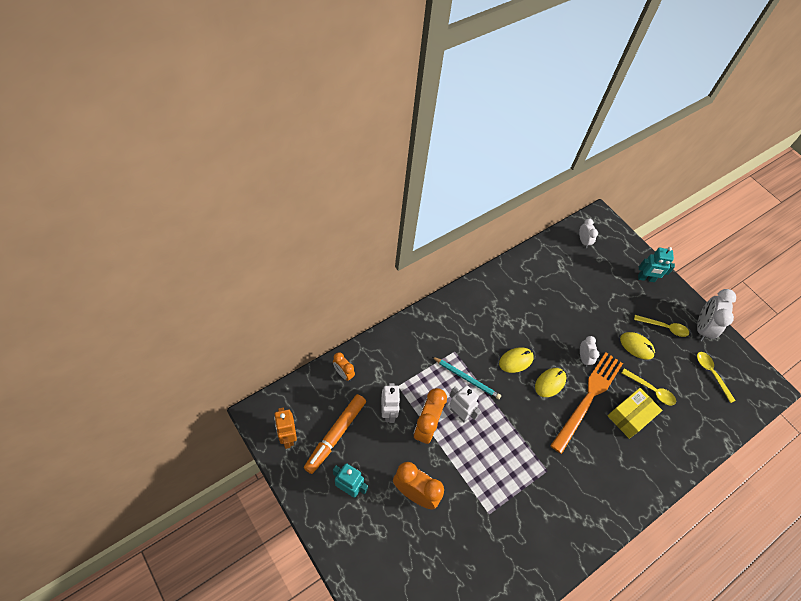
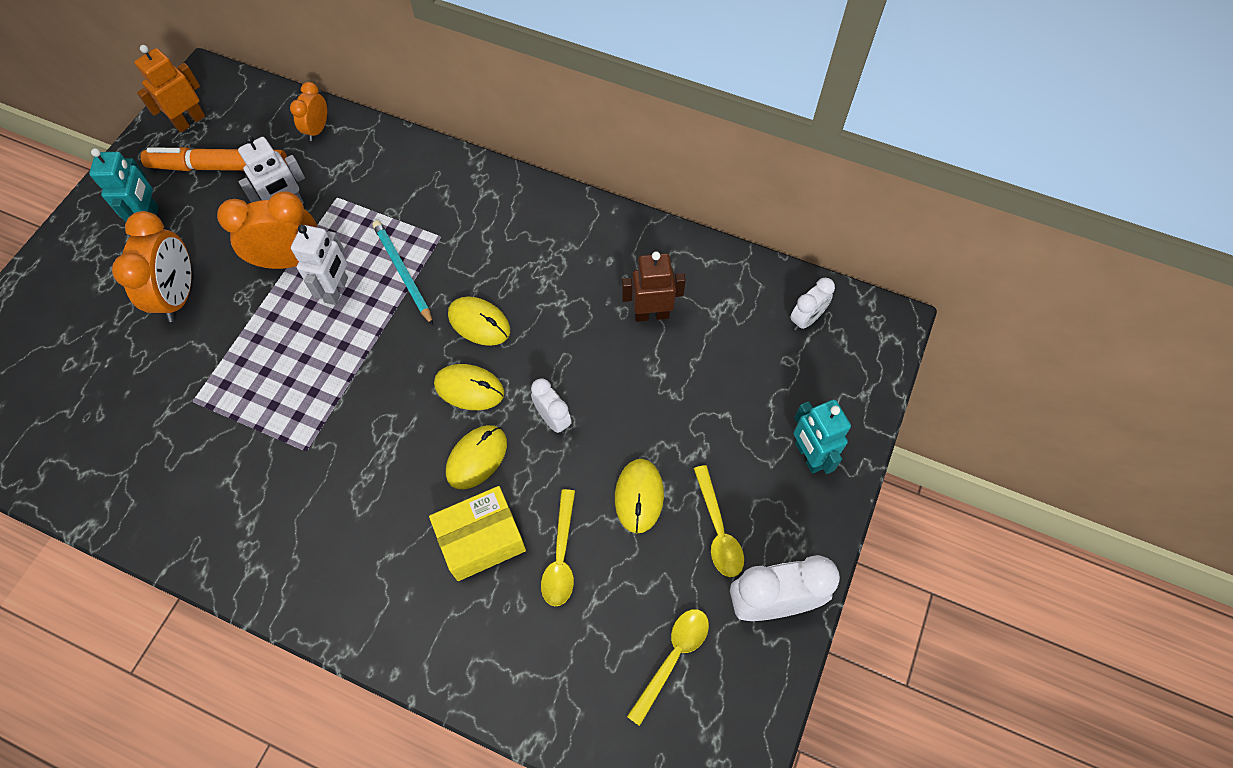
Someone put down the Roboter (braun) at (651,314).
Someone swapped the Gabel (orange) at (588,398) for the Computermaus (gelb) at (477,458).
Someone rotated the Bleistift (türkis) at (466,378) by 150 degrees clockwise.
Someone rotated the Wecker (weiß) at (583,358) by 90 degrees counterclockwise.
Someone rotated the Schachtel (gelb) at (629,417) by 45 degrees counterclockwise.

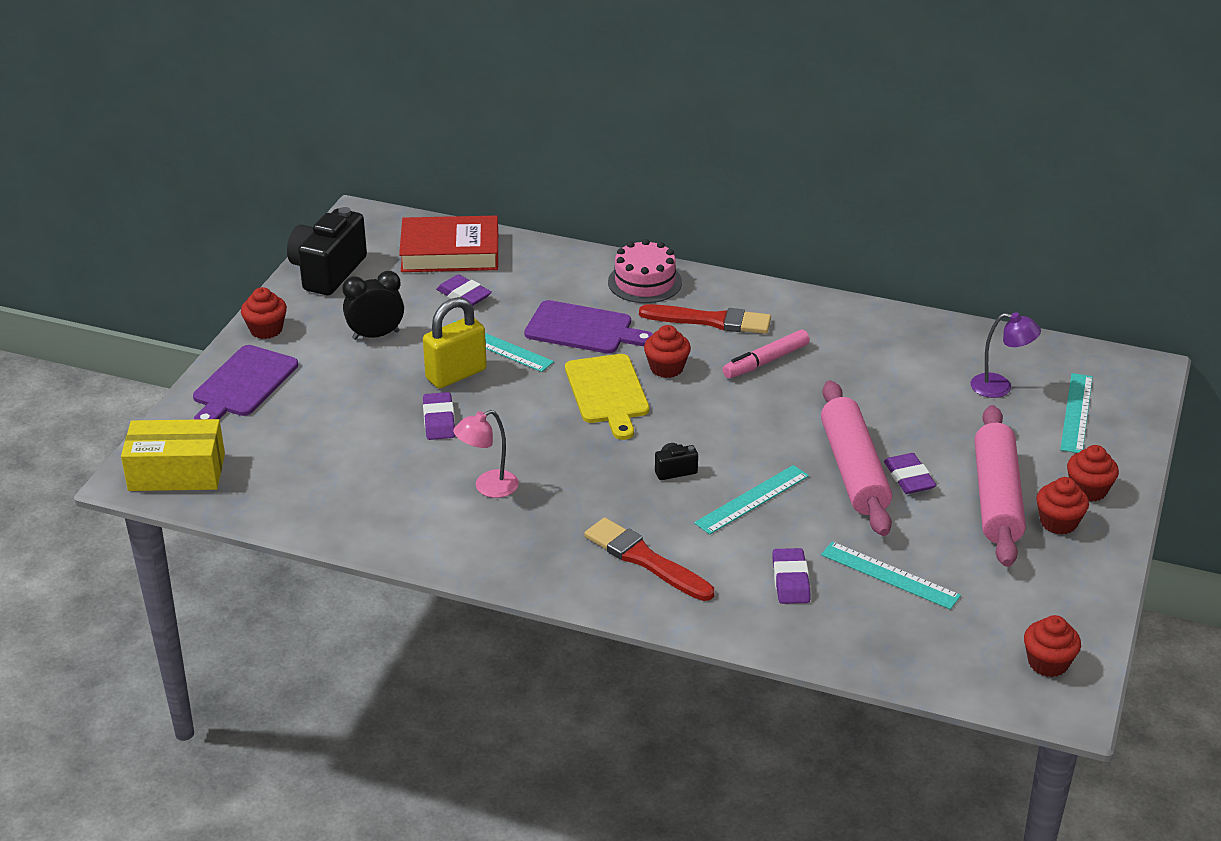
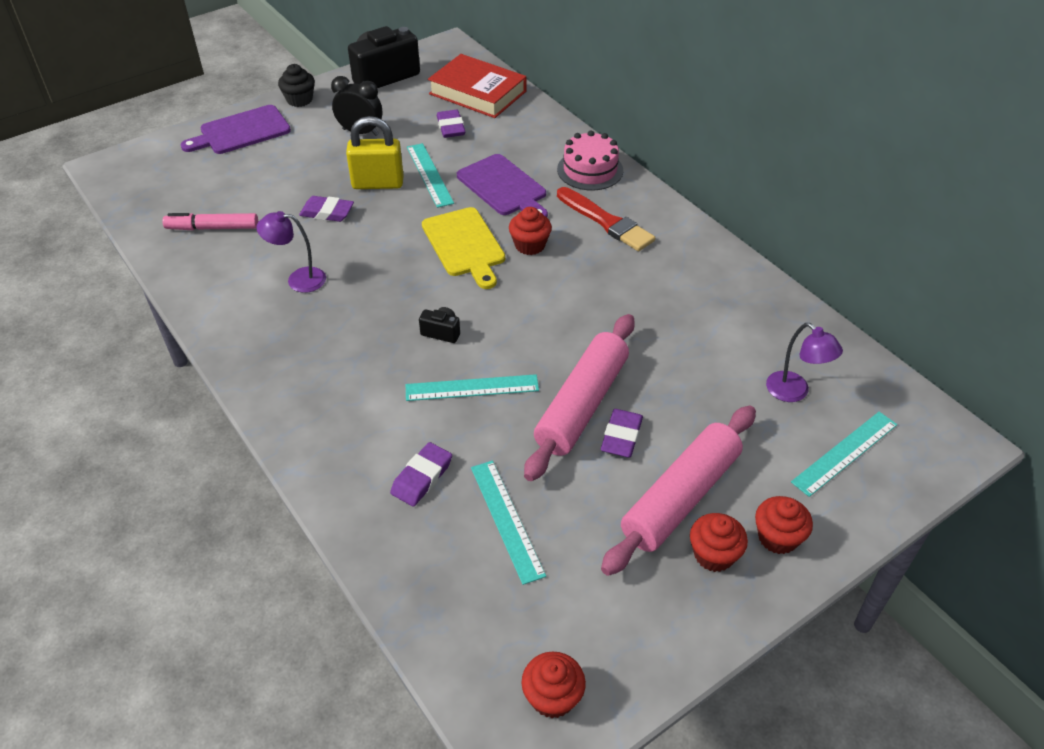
Someone took away the Schachtel (gelb) at (177,472).
Someone took away the Pinsel (rot) at (645,560).
Someone carried the Filzstift (rosa) from (766,361) to (213,228).
Someone repainted the Muffin (rot) at (266,329), which became the Muffin (schwarz) at (299,100).
Someone repainted the Lampe (rosa) at (488,487), which became the Lampe (lila) at (298,279).
Someone rotated the Radiergummi (lila) at (439,420) by 75 degrees clockwise.
Someone rotated the Schneidebrett (gelb) at (607,392) by 45 degrees counterclockwise.

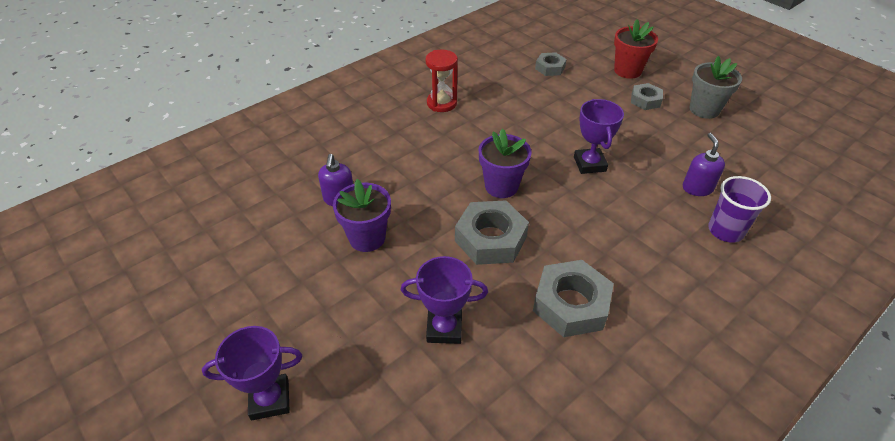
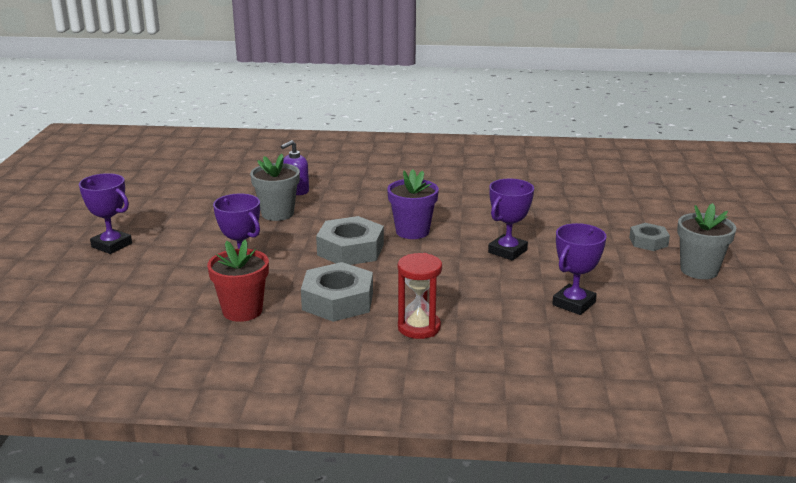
Someone took away the Sechskantmutter (grau) at (550,68).
Someone took away the Becher (lila) at (725,231).
Someone carried the Sanduhr (rot) from (441,103) to (419,327).
Someone carried the Blumentopf (rot) from (627,71) to (242,311).
Someone swapped the Seifenspender (lila) at (697,188) for the Pokal (lila) at (573,303).
Someone repainted the Blumentopf (lila) at (367,238), which became the Blumentopf (grau) at (277,214).

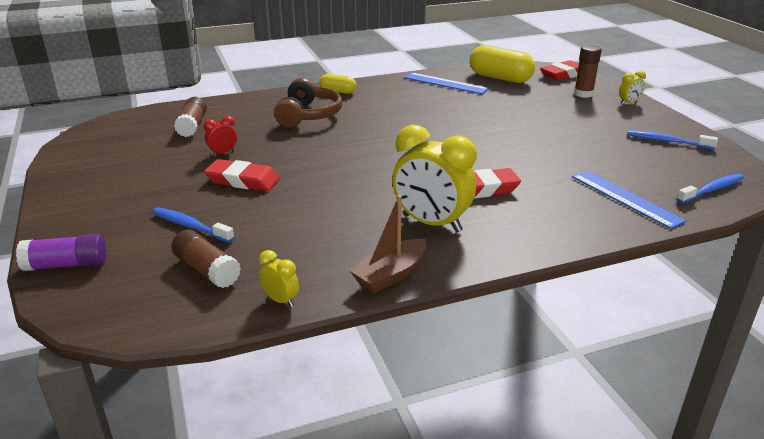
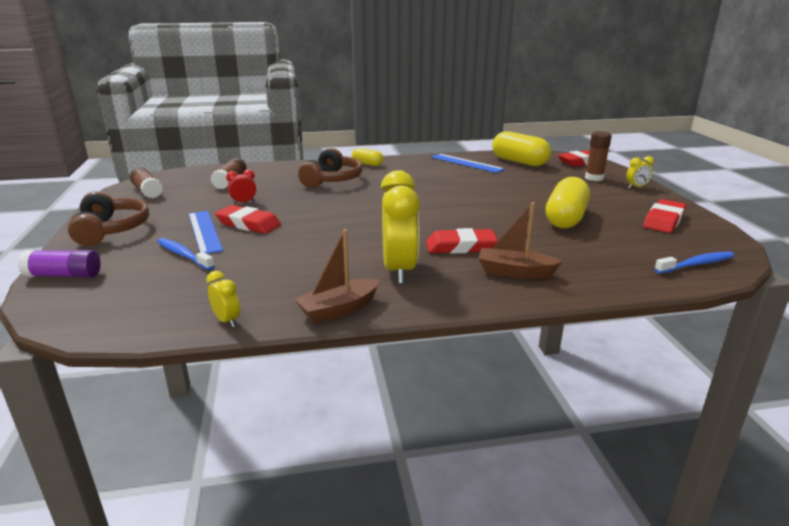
Someone put down the Kopfhörer (braun) at (111,230).
Someone put down the Boot (braun) at (515,272).
Someone put down the Kapsel (gelb) at (565,218).
Someone carried the Klebestift (braun) from (207,270) to (147,191).
Someone carried the Lineal (blau) from (625,198) to (204,231).
Someone swapped the Zahnbürste (blau) at (667,141) for the Radiergummi (rot) at (663,220).
Someone rotated the Wecker (gelb) at (431,223) by 135 degrees counterclockwise.

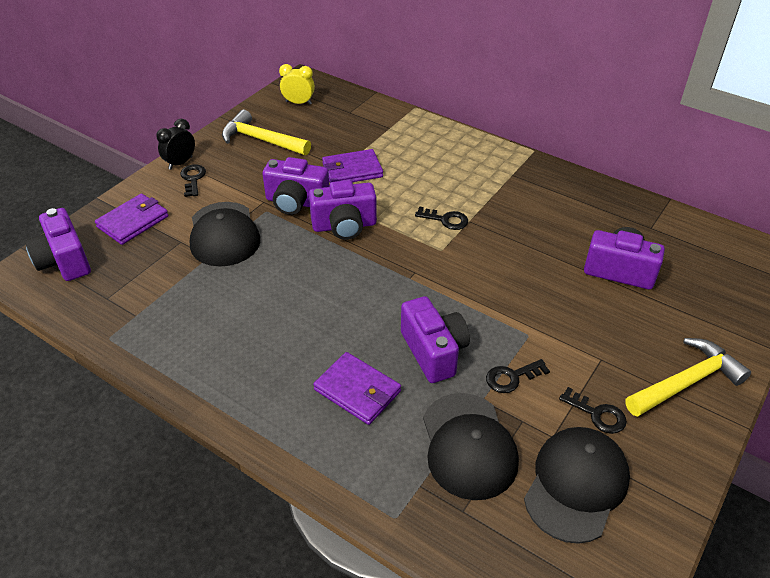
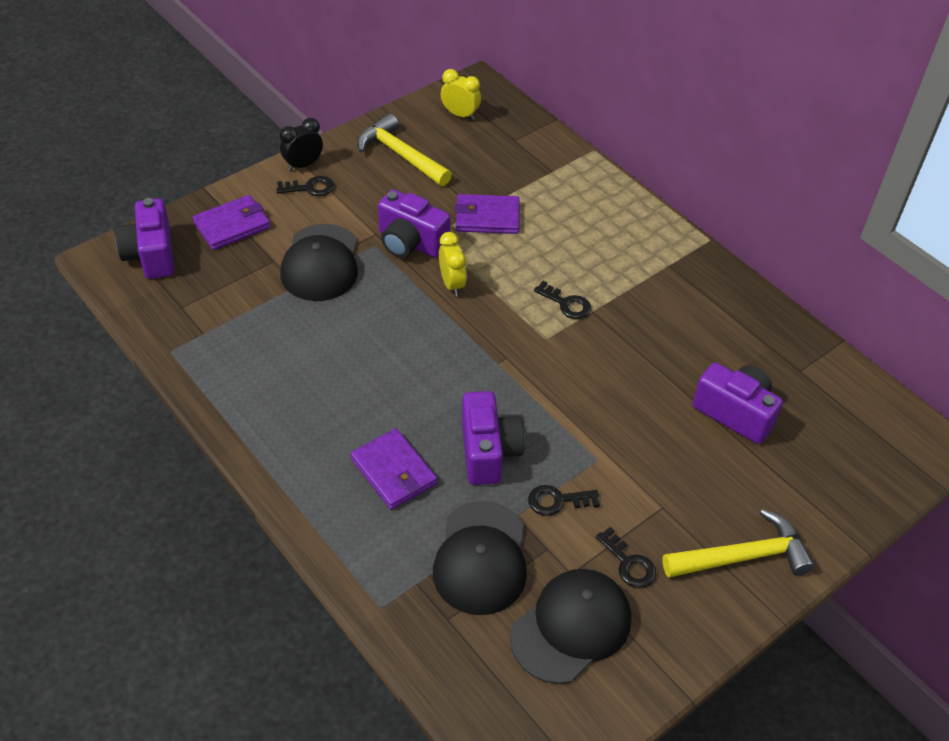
Someone swapped the Kamera (lila) at (344,226) for the Wecker (gelb) at (452,284).
Someone rotated the Schlüssel (schwarz) at (193,179) by 75 degrees clockwise.

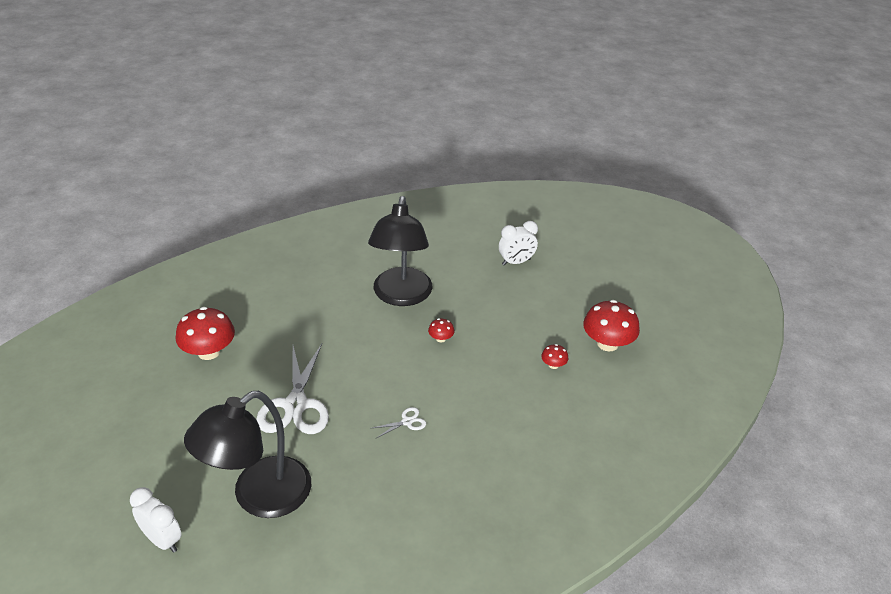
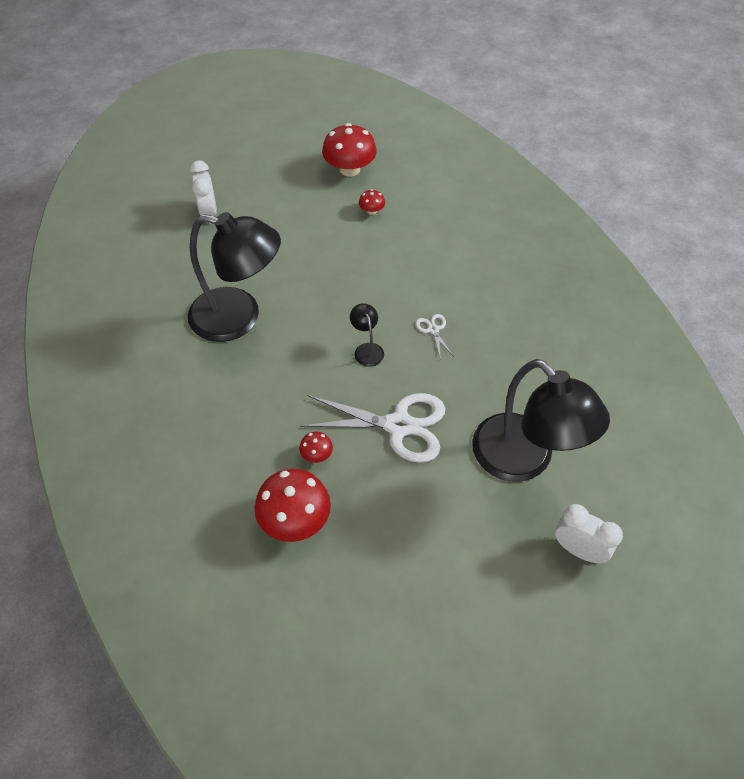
Someone put down the Lampe (schwarz) at (367,349).
Someone carried the Pilz (rot) from (441,338) to (316,454).
Someone rotated the Wecker (weiß) at (162,540) by 75 degrees clockwise.

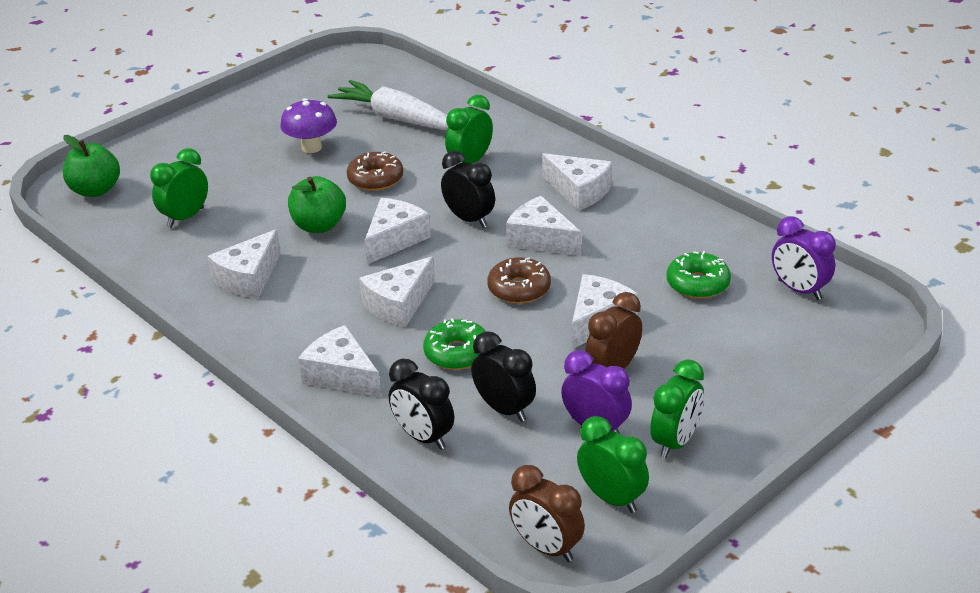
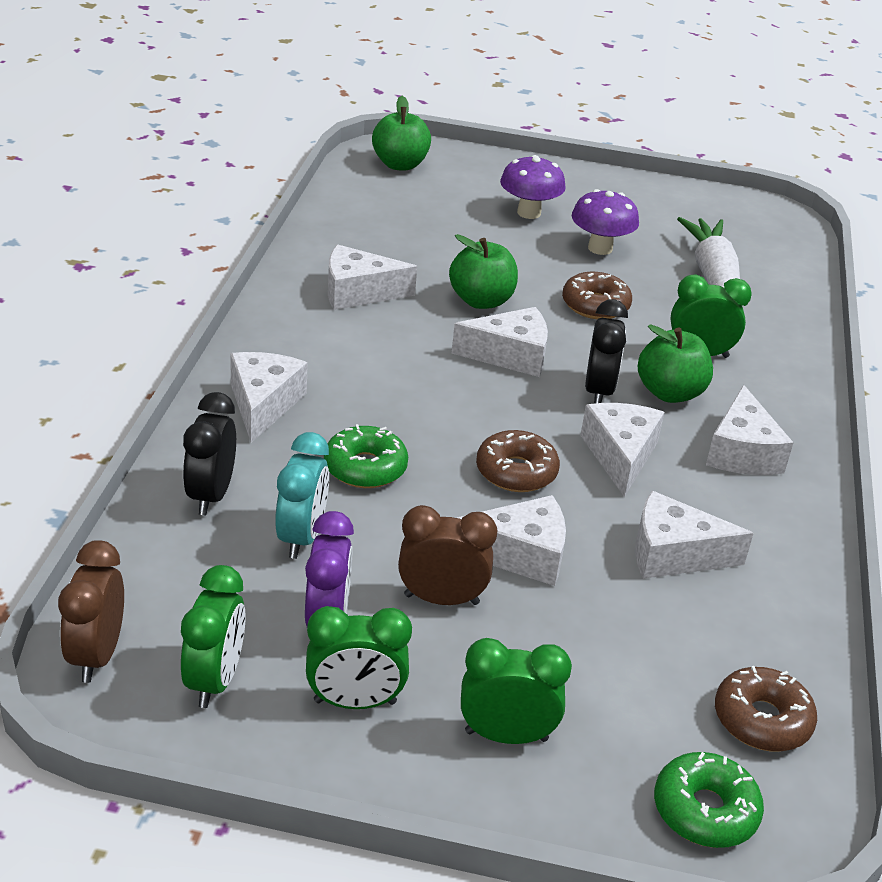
Someone put down the Pilz (lila) at (529,213).
Someone put down the Apfel (grün) at (670,393).
Someone carried the Wecker (grün) from (185,217) to (506,735).
Someone carried the Käse (weiß) from (398,304) to (673,554).
Someone carried the Donut (grün) from (698,284) to (705,810).
Someone swapped the Wecker (lila) at (799,290) for the Donut (braun) at (762,720).
Someone repainted the Wecker (schwarz) at (504,409), which became the Wecker (türkis) at (301,537).

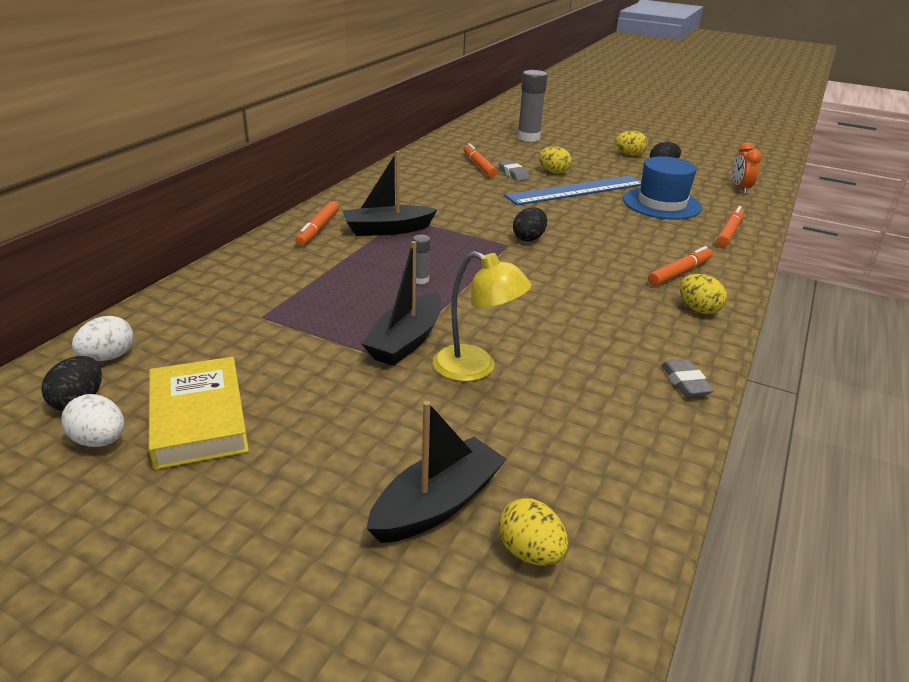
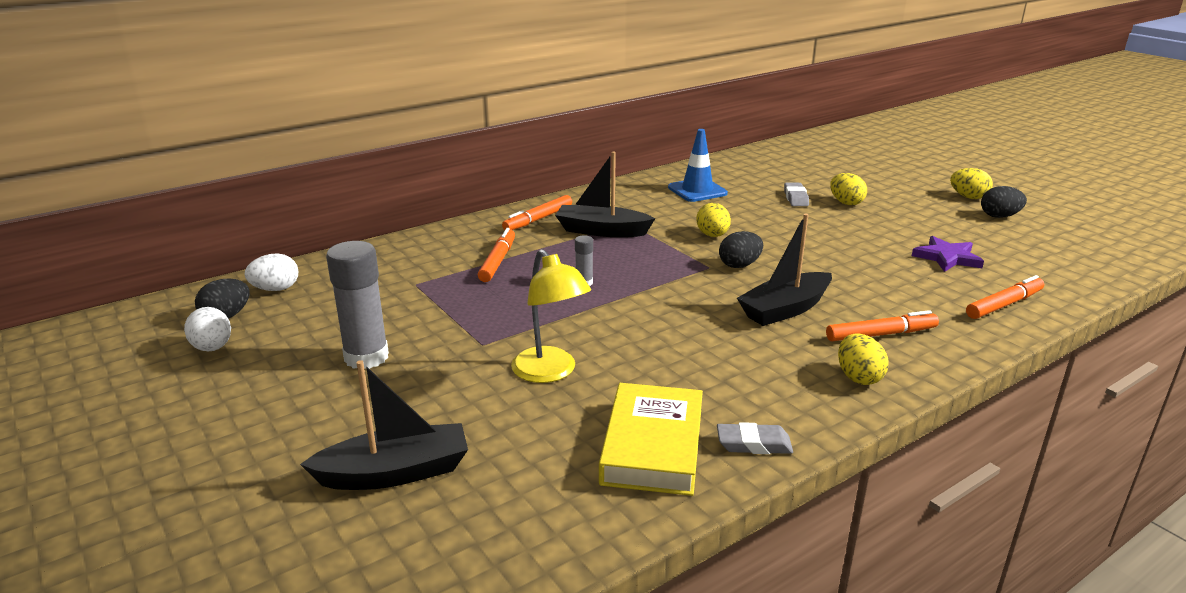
Someone took away the Lineal (blau) at (576,190).
Someone took away the Wecker (orange) at (740,189).
Someone put down the Leitkegel (blau) at (697,190).
Someone carried the Buch (gelb) from (198,419) to (653,446).
Someone carried the Boot (schwarz) from (406,341) to (785,309).
Someone carried the Filzstift (orange) from (479,166) to (498,261).
Someone carried the Ei (gelb) from (530,552) to (712,235).
Someone carried the Klebestift (grau) from (528,138) to (366,357).
Someone swapped the Hut (blau) at (662,204) for the Stern (lila) at (947,257).
Someone rotated the Radiergummi (grau) at (685,382) by 75 degrees clockwise.

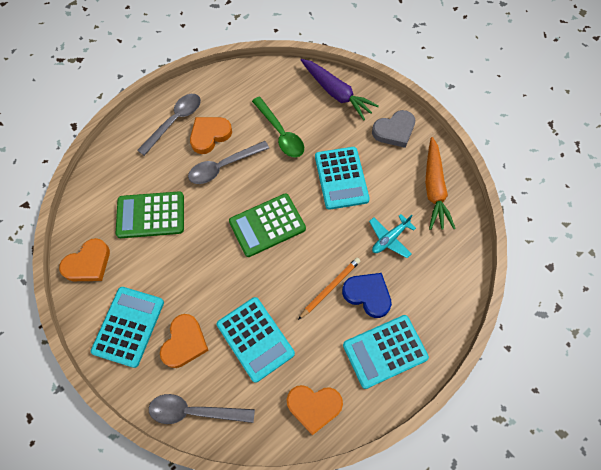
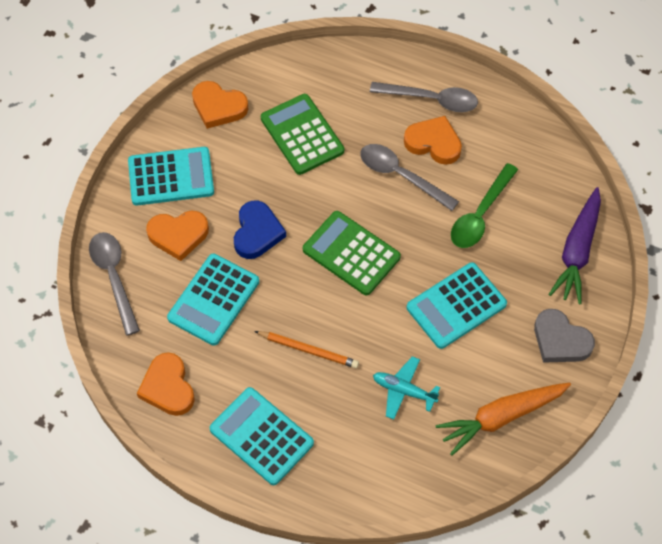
Someone carried the Herz (blau) from (367,295) to (257,232).

